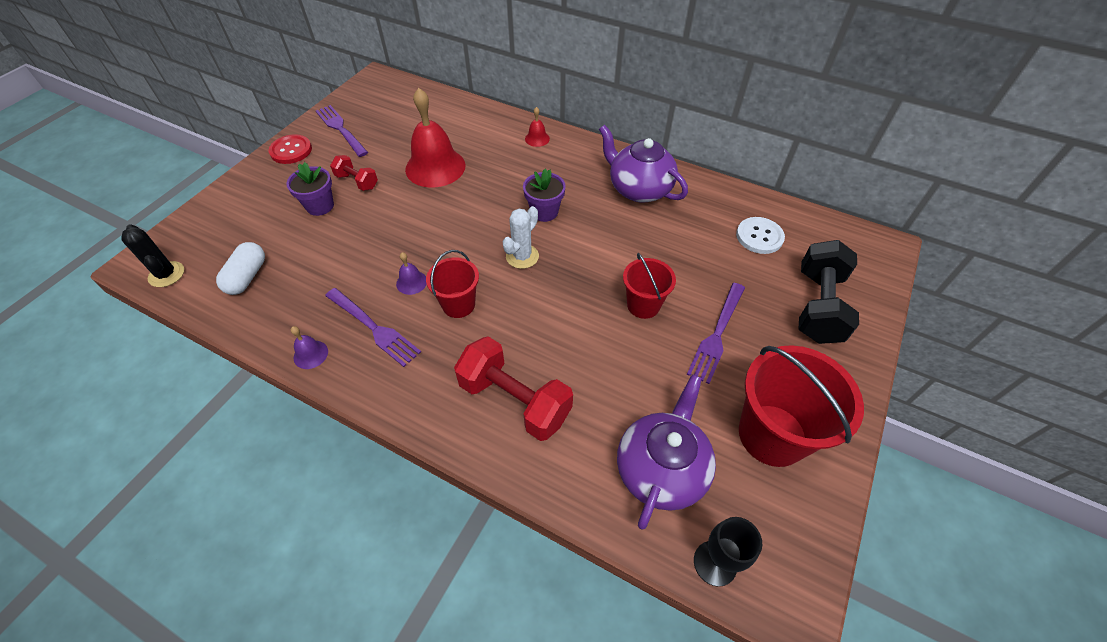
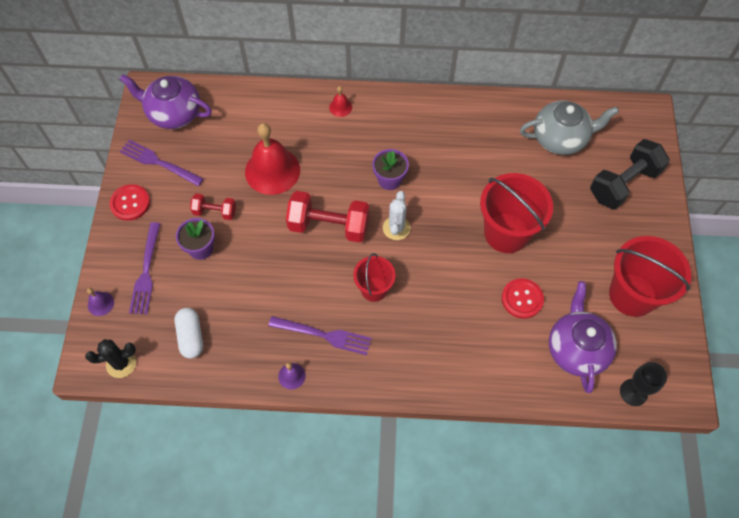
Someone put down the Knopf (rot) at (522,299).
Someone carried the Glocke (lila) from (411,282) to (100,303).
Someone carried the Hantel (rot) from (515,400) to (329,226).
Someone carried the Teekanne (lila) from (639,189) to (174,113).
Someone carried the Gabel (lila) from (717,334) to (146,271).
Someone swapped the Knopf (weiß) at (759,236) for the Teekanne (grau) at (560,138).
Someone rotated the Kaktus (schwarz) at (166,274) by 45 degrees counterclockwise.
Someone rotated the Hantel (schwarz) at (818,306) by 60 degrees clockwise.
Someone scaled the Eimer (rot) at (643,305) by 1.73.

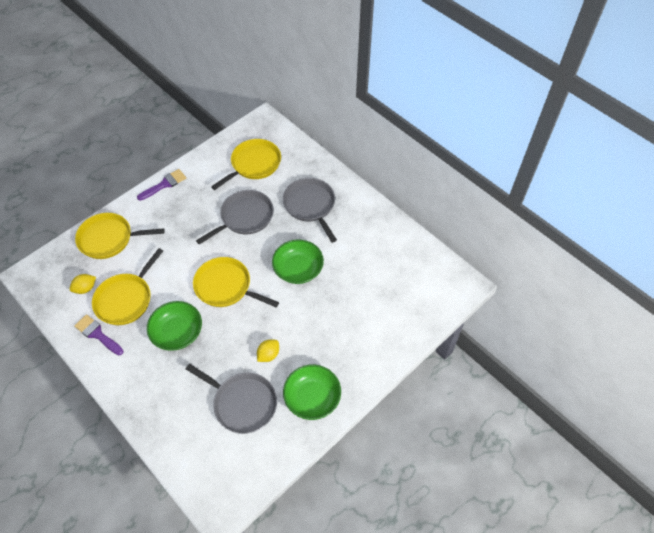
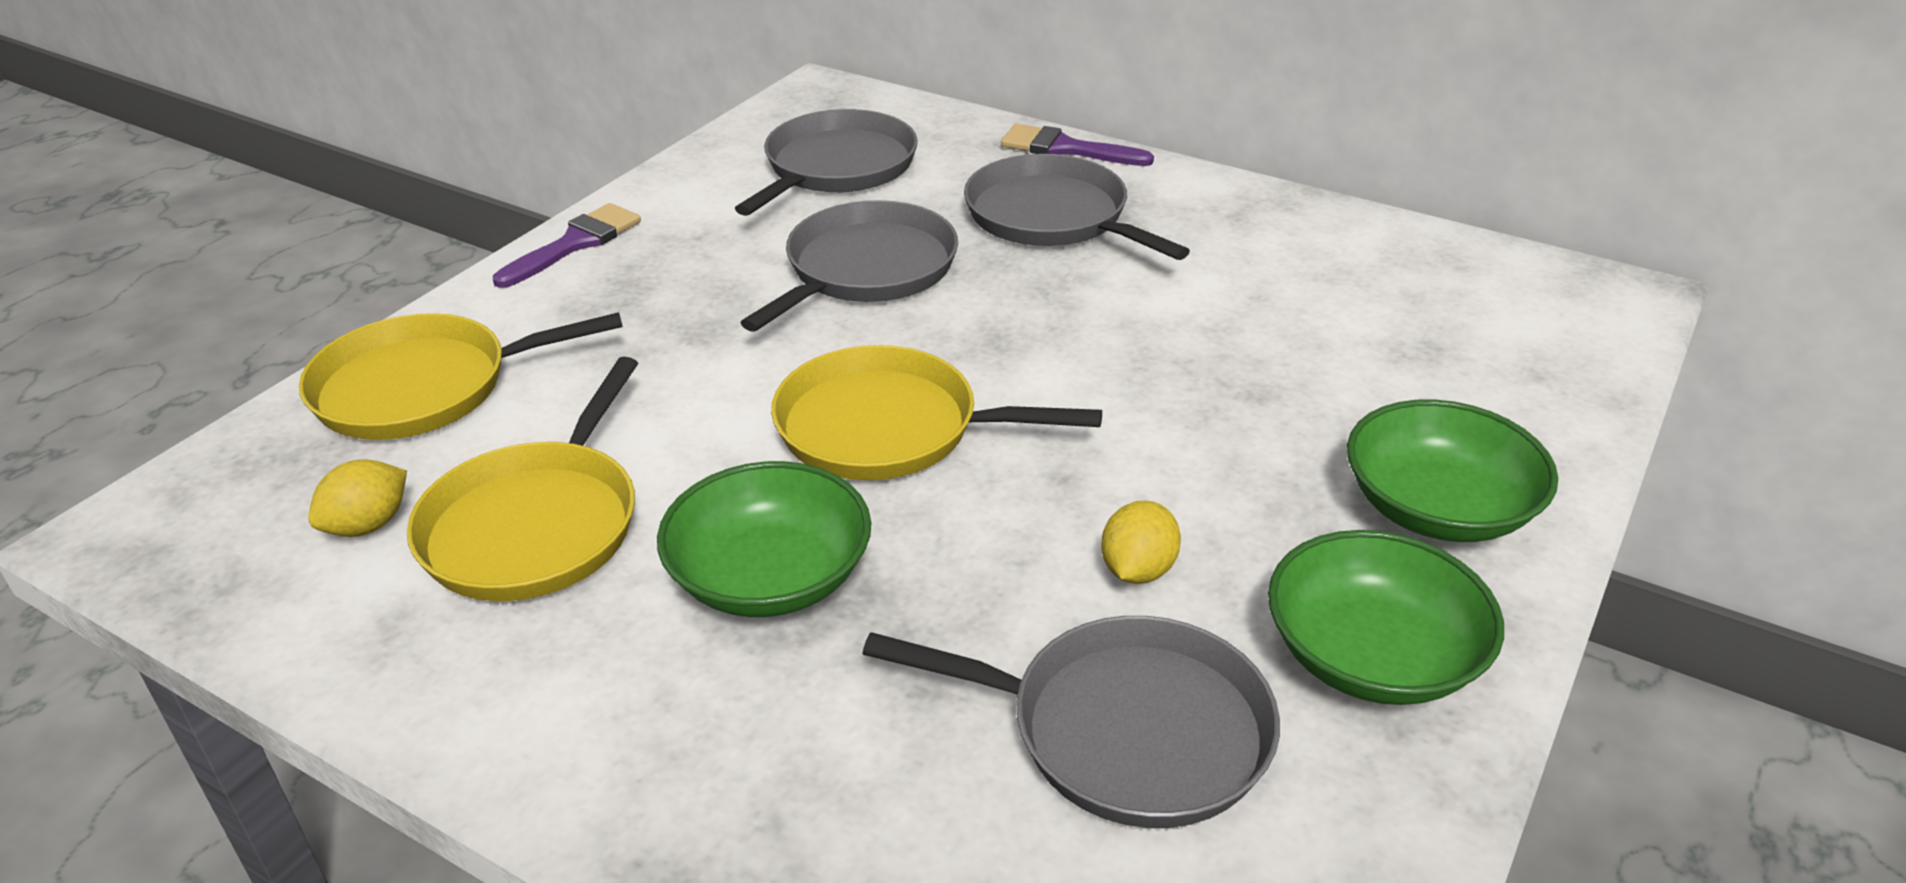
Someone carried the Pinsel (lila) from (97,334) to (1066,148).
Someone carried the Schüssel (grün) from (298,269) to (1438,508).
Someone repainted the Pfanne (gelb) at (254,164), which became the Pfanne (grau) at (836,168).

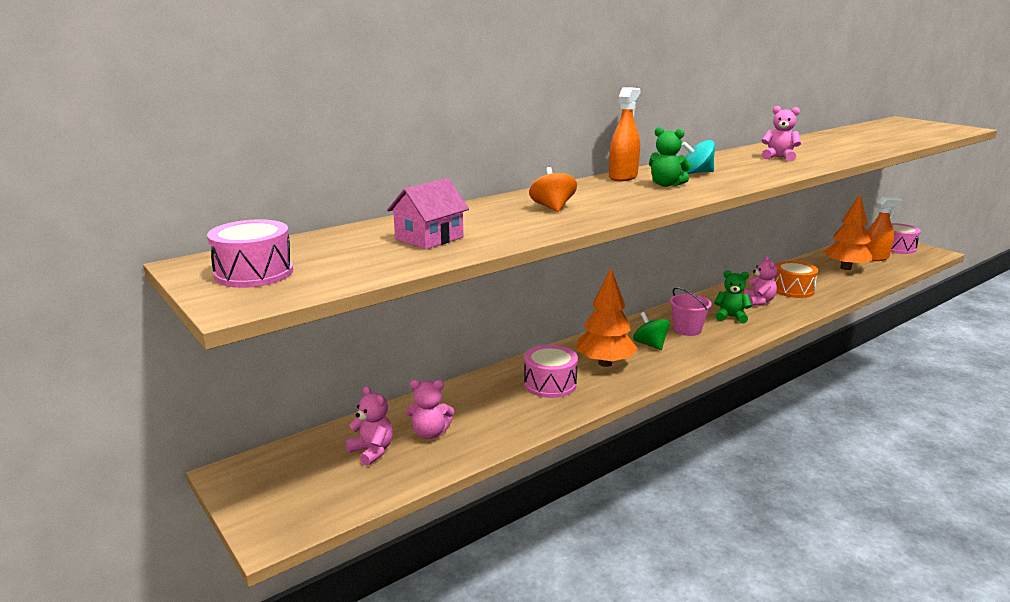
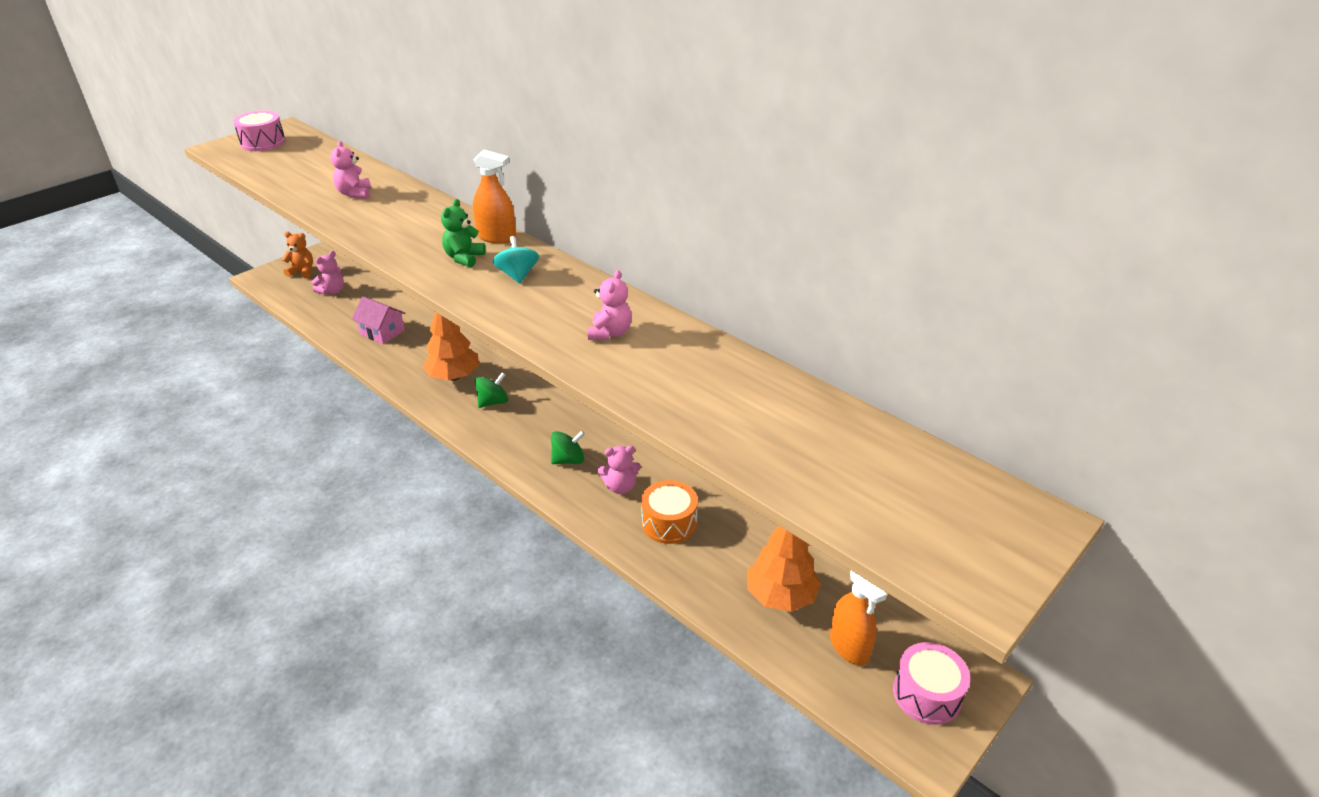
Someone took away the Trommel (rosa) at (550,384).
Someone took away the Kreisel (orange) at (552,208).
Someone took away the Eimer (rosa) at (687,330).
Someone put down the Teddybär (orange) at (302,272).
Someone carried the Haus (rosa) from (429,238) to (382,332).
Someone carried the Teddybär (rosa) from (430,433) to (354,194).
Someone swapped the Teddybär (grün) at (730,317) for the Kreisel (grün) at (568,460).

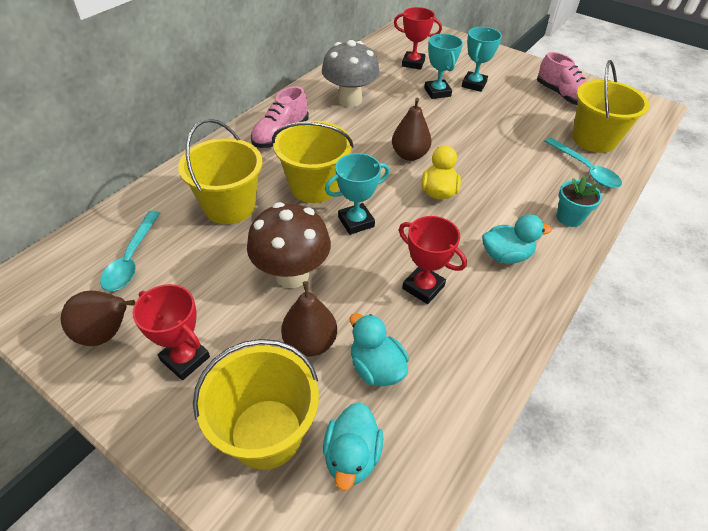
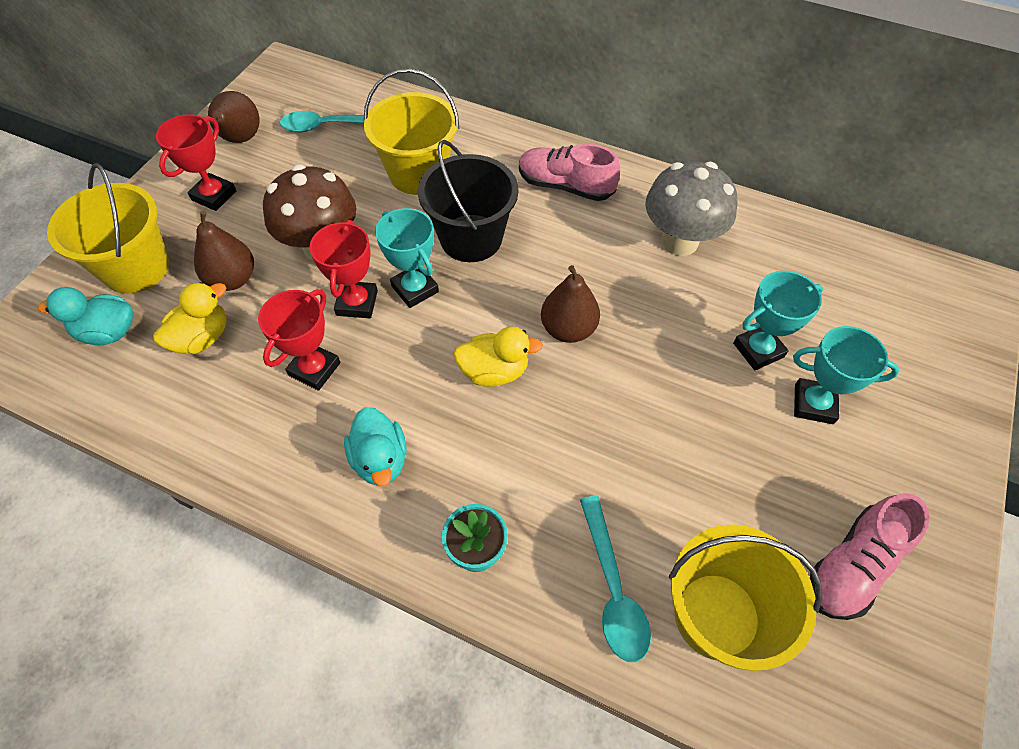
Someone carried the Pokal (rot) from (413,63) to (357,303).
Someone repainted the Eimer (gelb) at (314,186), which became the Eimer (schwarz) at (471,238).
Someone repainted the Ente (türkis) at (376,368), which became the Ente (gelb) at (202,338).
Someone rotated the Löffel (türkis) at (585,169) by 60 degrees counterclockwise.

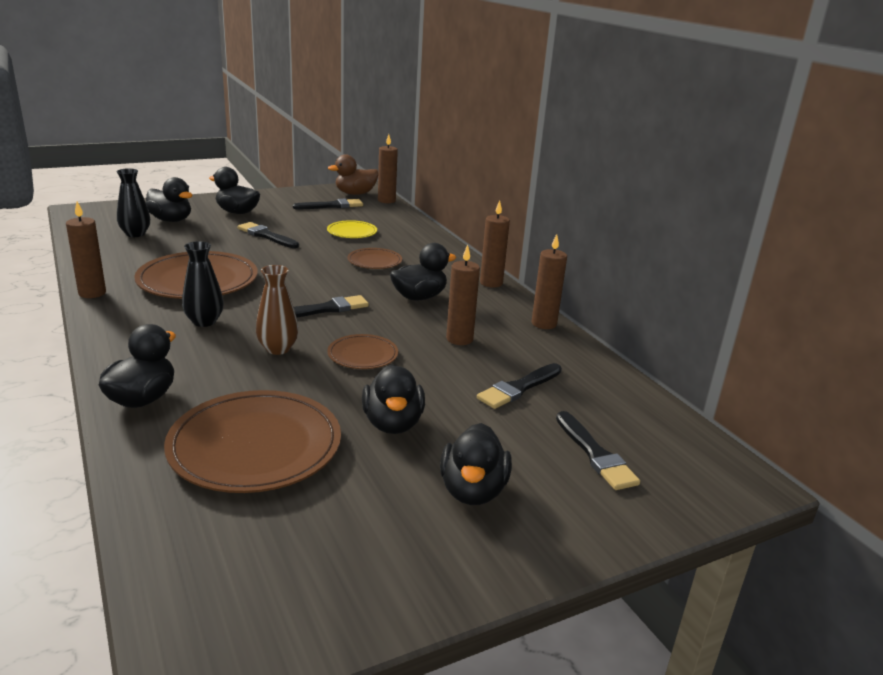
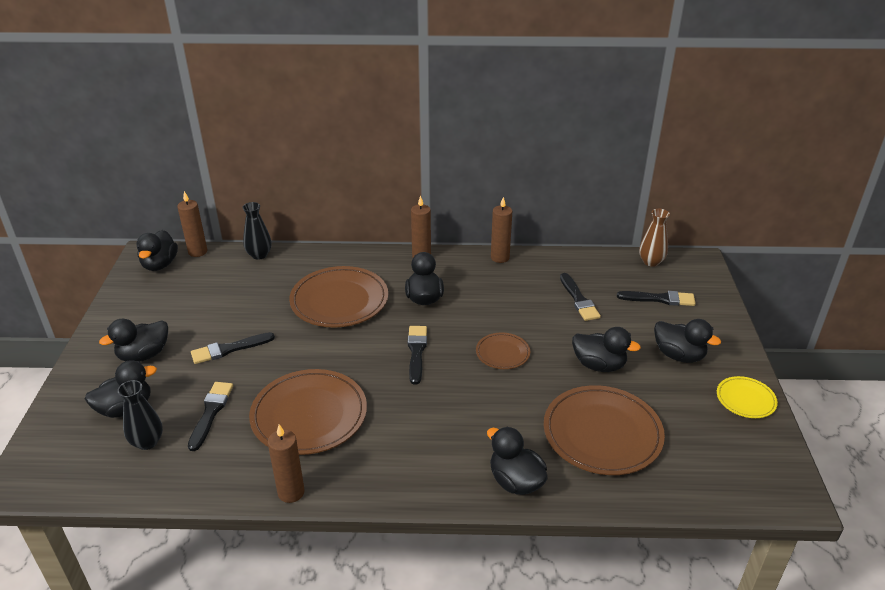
Someone took away the Kerze (braun) at (459,339).
Someone carried the Vase (schwarz) from (204,321) to (259,255).
Someone carried the Vase (braun) from (278,349) to (651,262).
Someone carried the Pinsel (schwarz) from (331,206) to (211,412).
Someone carried the Teller (gelb) from (352,232) to (745,399).
Someone repainted the Ente (braun) at (355,194), which became the Ente (schwarz) at (160,265).
Someone scaled the Teller (braun) at (374,261) by 1.95.

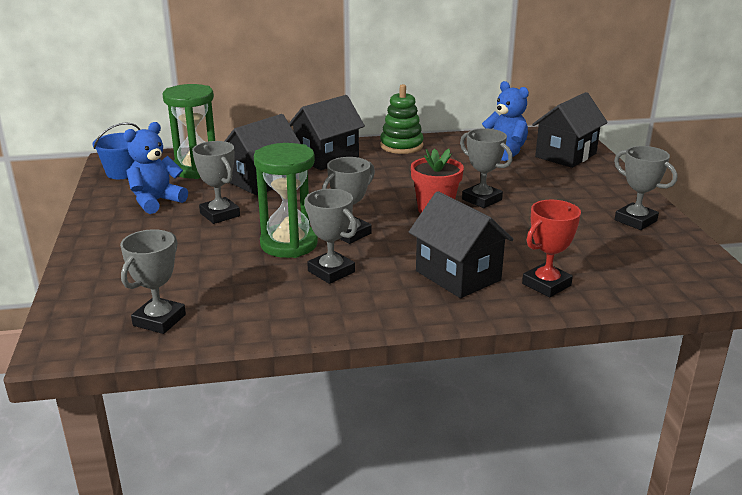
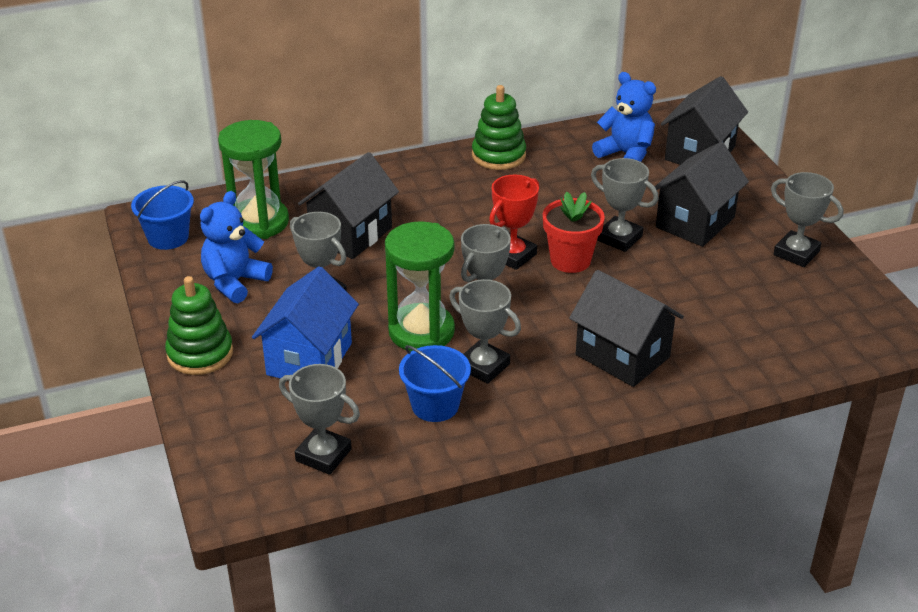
Someone put down the Stapelspielzeug (grün) at (200,354).
Someone put down the Haus (blau) at (309,359).
Someone put down the Eimer (blau) at (435,405).
Someone carried the Haus (schwarz) from (327,158) to (695,222).
Someone carried the Pokal (rot) from (546,285) to (513,256).
Someone rotated the Pokal (grau) at (159,320) by 75 degrees counterclockwise.

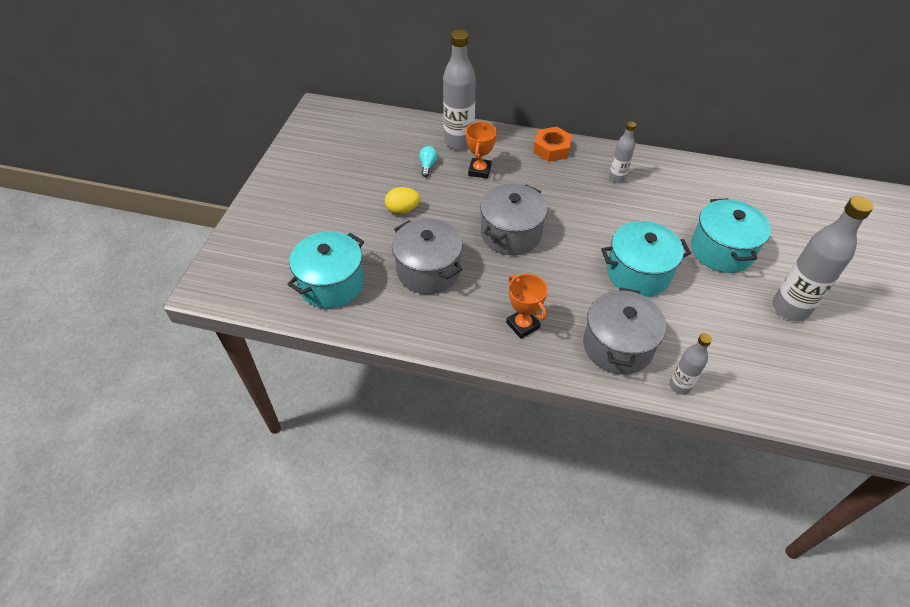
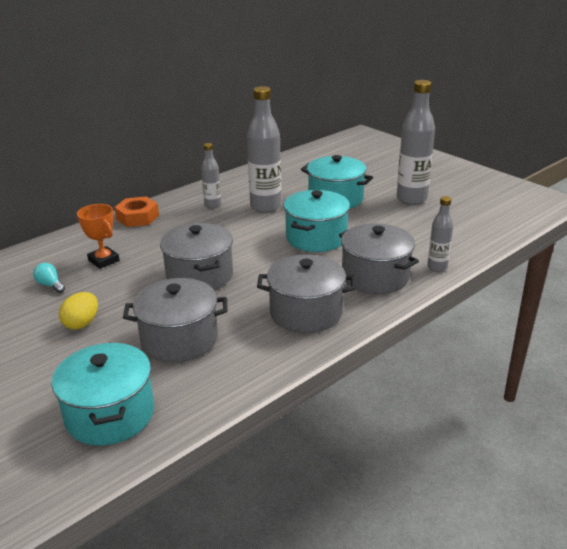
Someone carried the Flasche (grau) from (459,141) to (265,207).
Someone swapped the Pokal (orange) at (523,325) for the Kochtopf (grau) at (306,312).

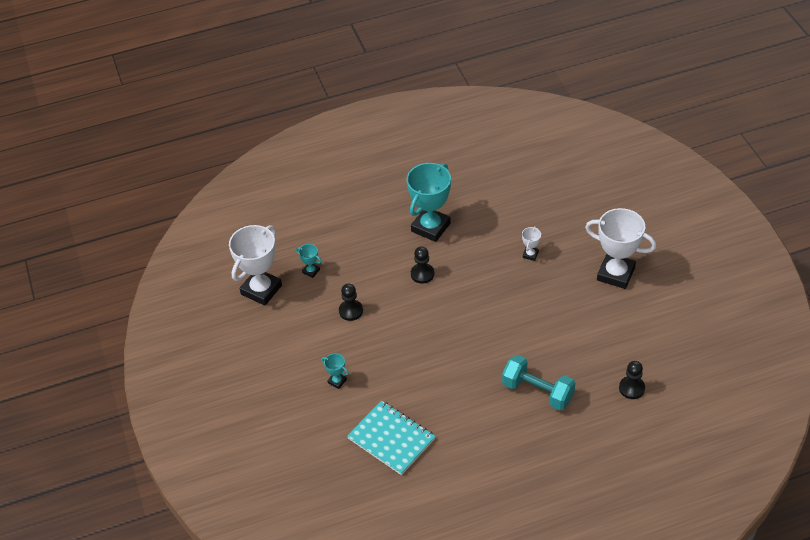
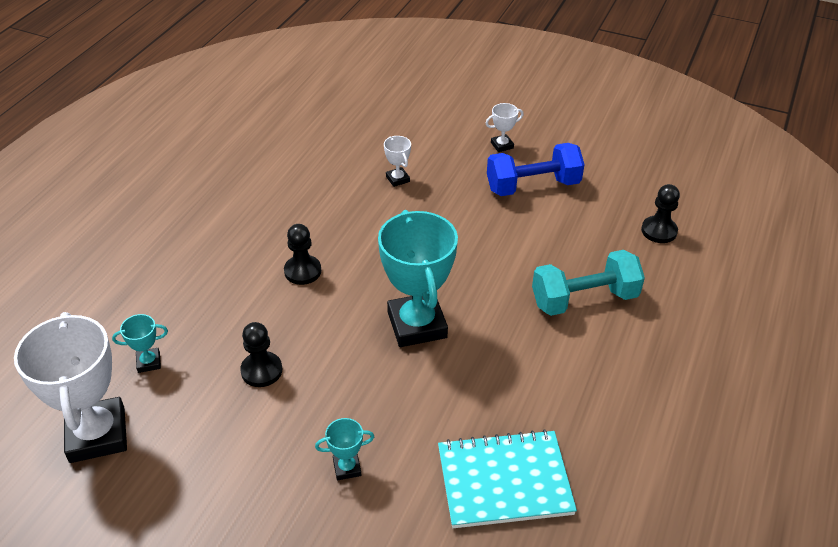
Someone put down the Hantel (blau) at (532,186).
Someone carried the Pokal (türkis) from (430,227) to (417,325).
Someone scaled the Pokal (weiß) at (615,274) by 0.43.

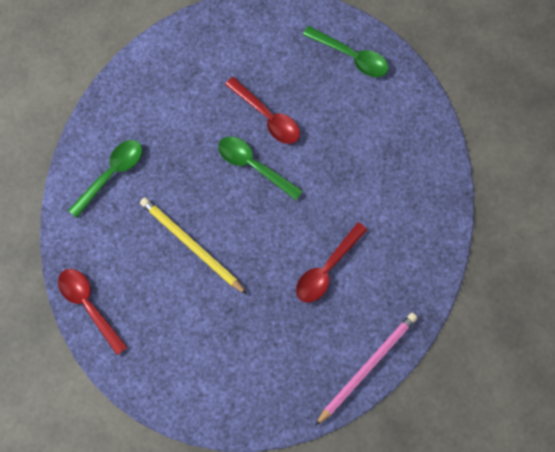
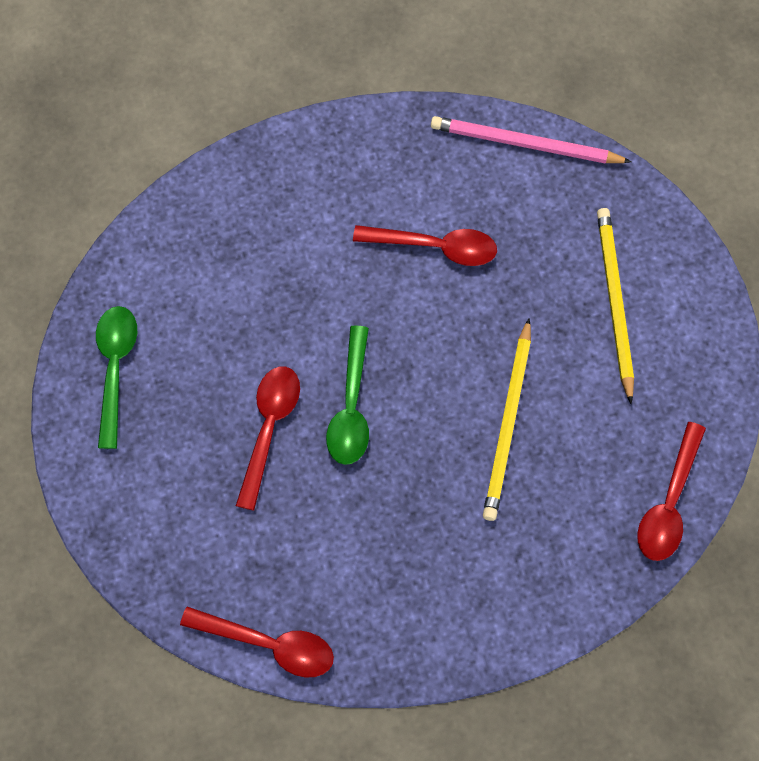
Someone took away the Löffel (grün) at (111,174).
Someone put down the Löffel (rot) at (268,644).
Someone put down the Bleistift (gelb) at (614,302).

